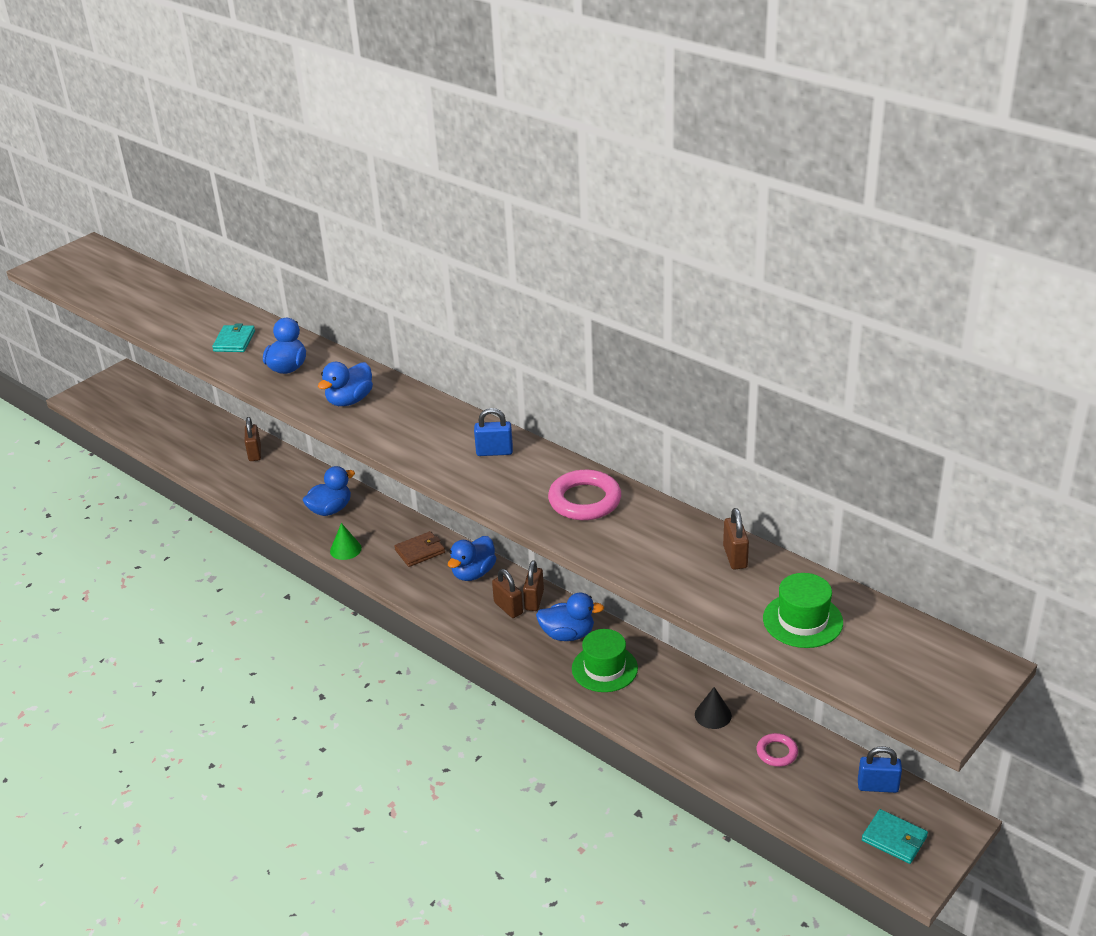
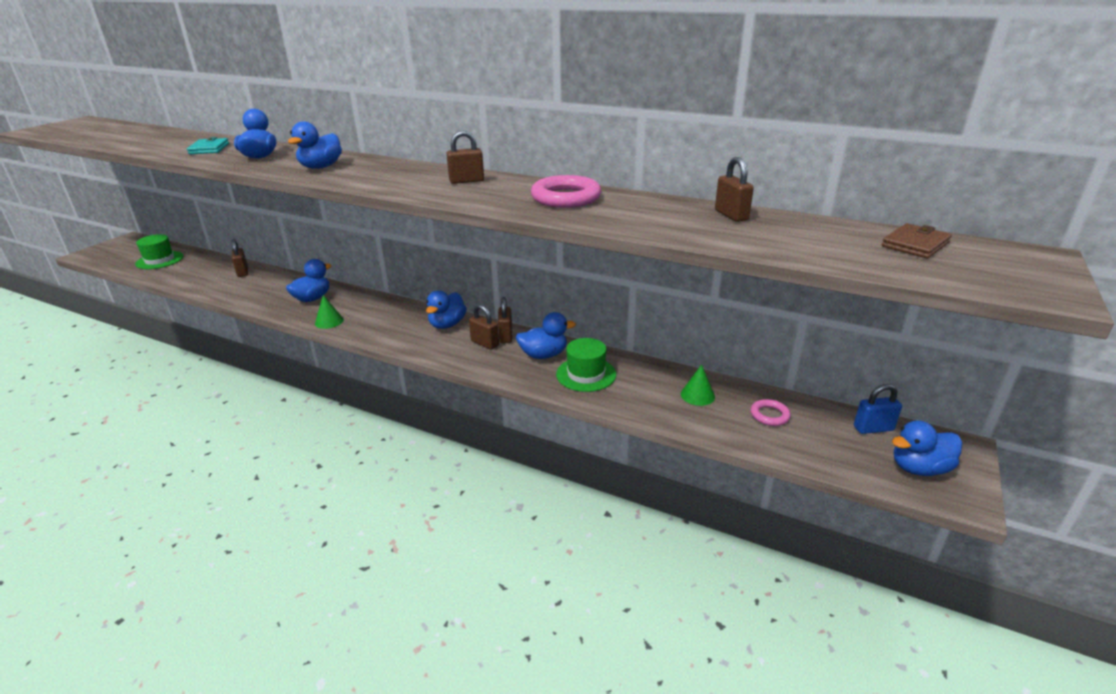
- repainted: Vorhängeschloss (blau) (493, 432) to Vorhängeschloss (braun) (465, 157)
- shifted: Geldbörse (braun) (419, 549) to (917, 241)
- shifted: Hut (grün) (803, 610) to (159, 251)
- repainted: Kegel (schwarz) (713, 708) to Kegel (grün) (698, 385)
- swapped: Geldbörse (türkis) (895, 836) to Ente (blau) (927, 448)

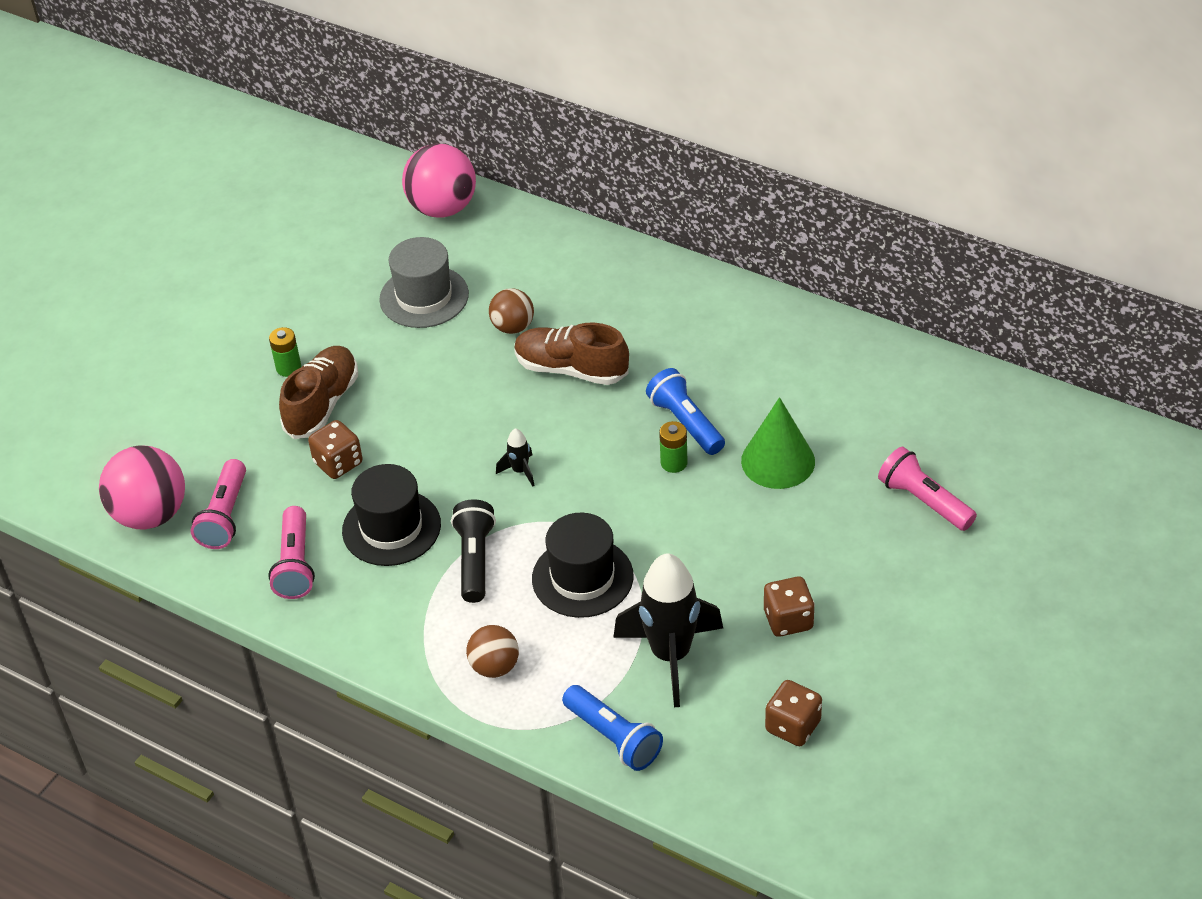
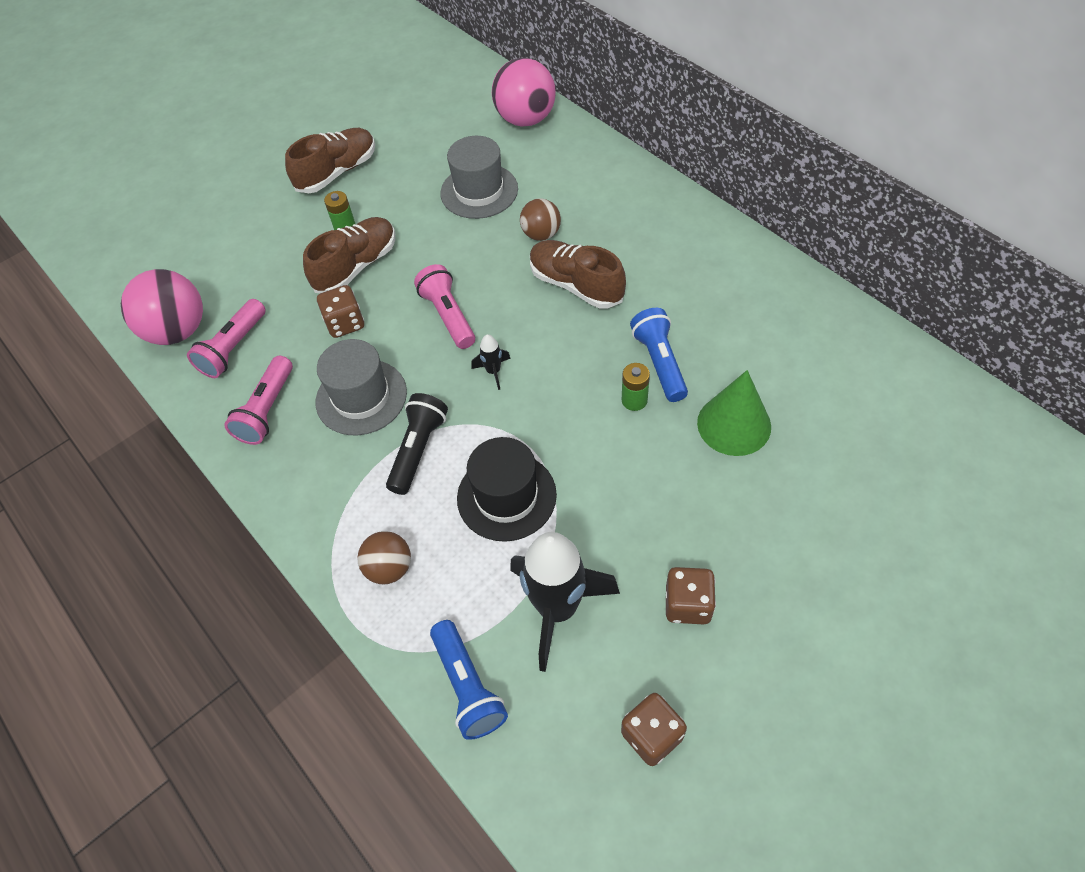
- shifted: Taschenlampe (rosa) (927, 489) to (444, 306)
- repainted: Hut (schwarz) (391, 515) to Hut (grau) (361, 387)
- new: Schuh (braun) (330, 160)

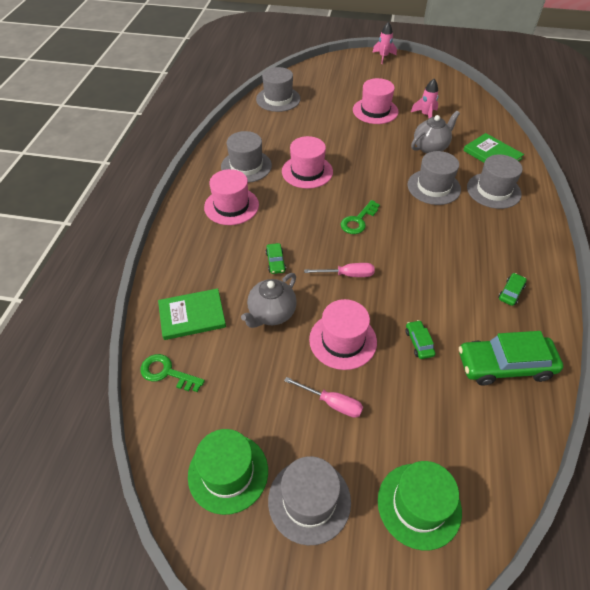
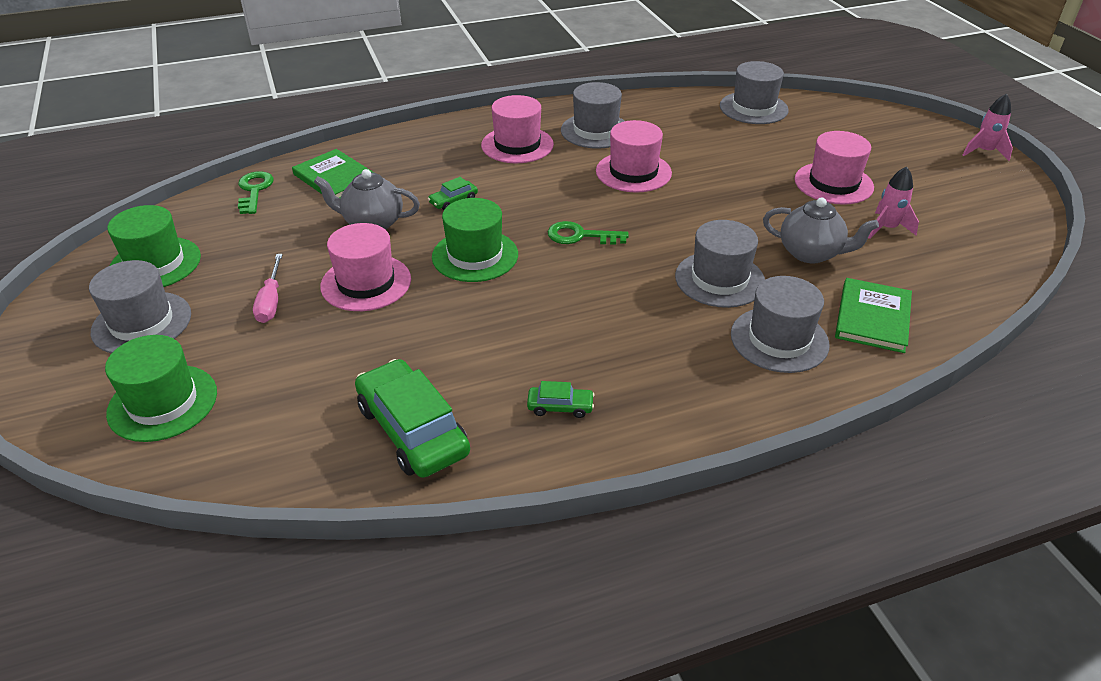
- swapped: Schraubenzieher (rosa) (339, 270) to Hut (grün) (475, 240)
- gone: Auto (grün) (420, 339)

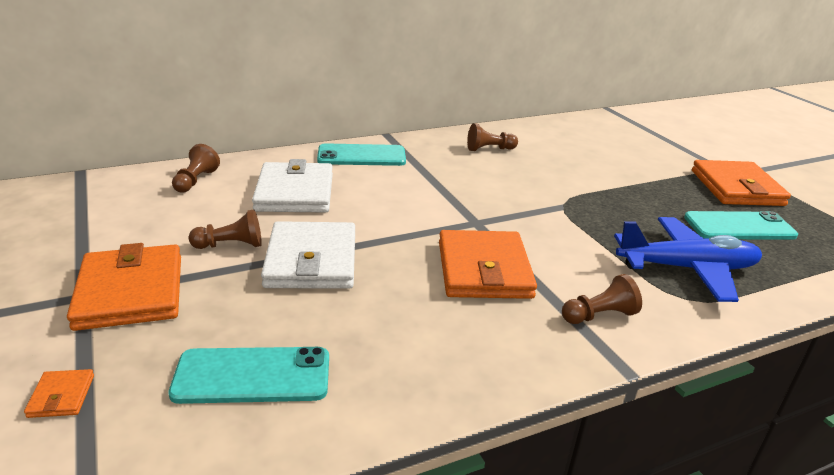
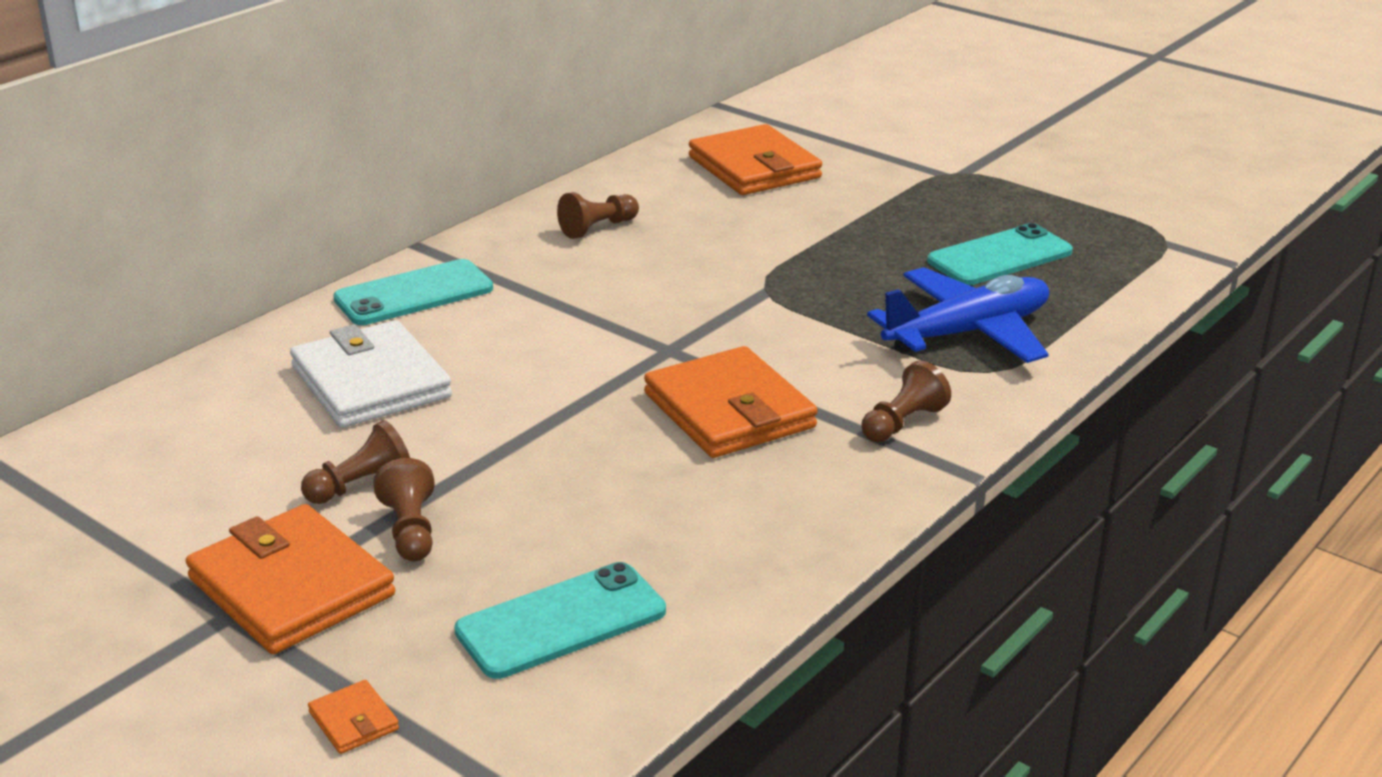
- shifted: Bauer (braun) (196, 168) to (404, 509)
- shifted: Geldbörse (orange) (741, 183) to (755, 159)
- gone: Geldbörse (weiß) (308, 255)

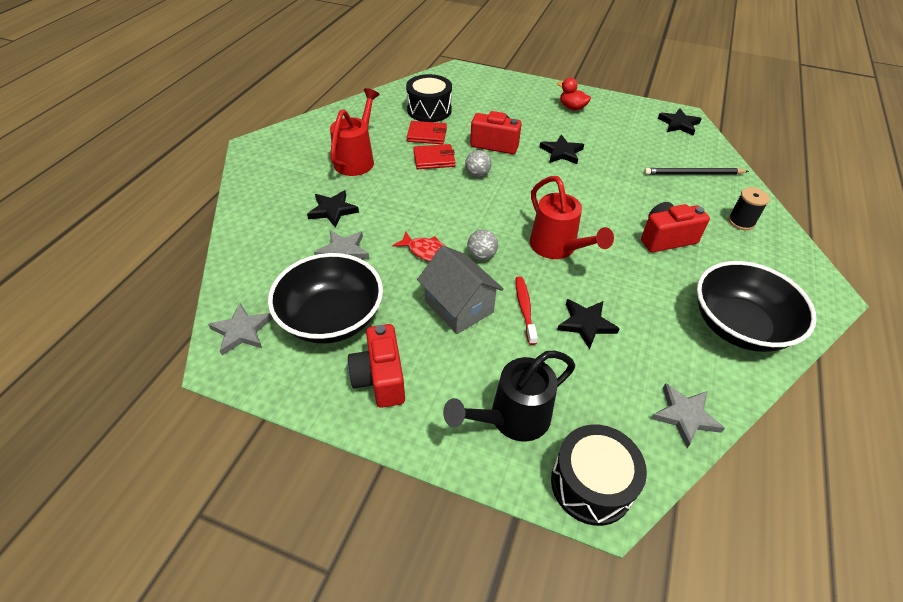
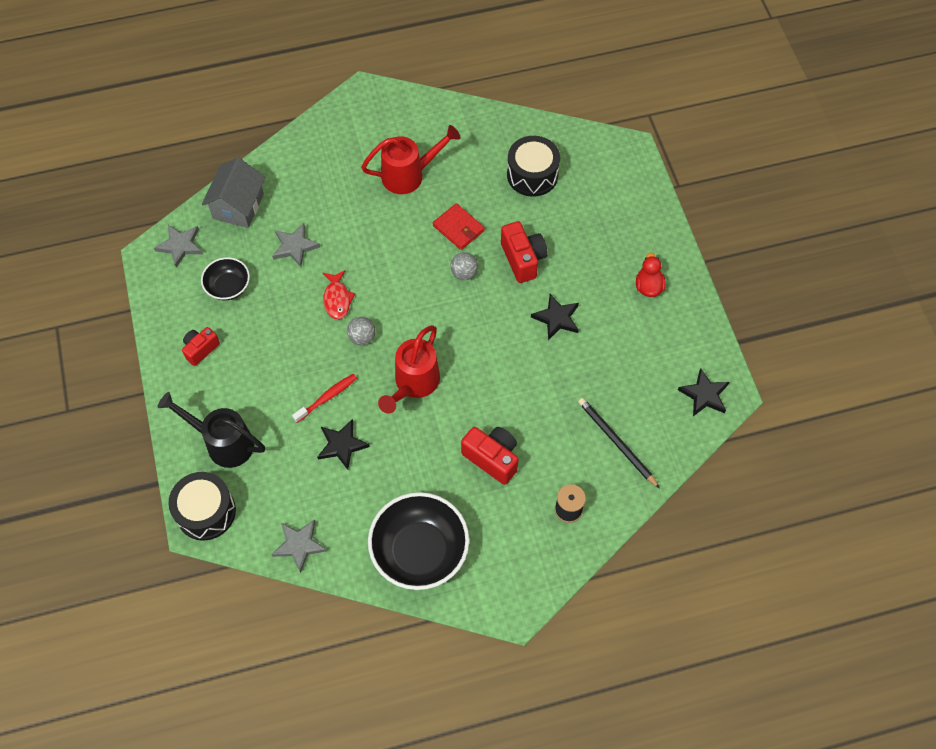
- gone: Geldbörse (rot) (427, 132)
- gone: Stern (schwarz) (333, 209)
- shifted: Haus (grau) (460, 289) to (234, 192)
- scaled: Schüssel (schwarz) (325, 298) = (225, 278) x0.54
- scaled: Kamera (rot) (376, 366) = (201, 346) x0.65

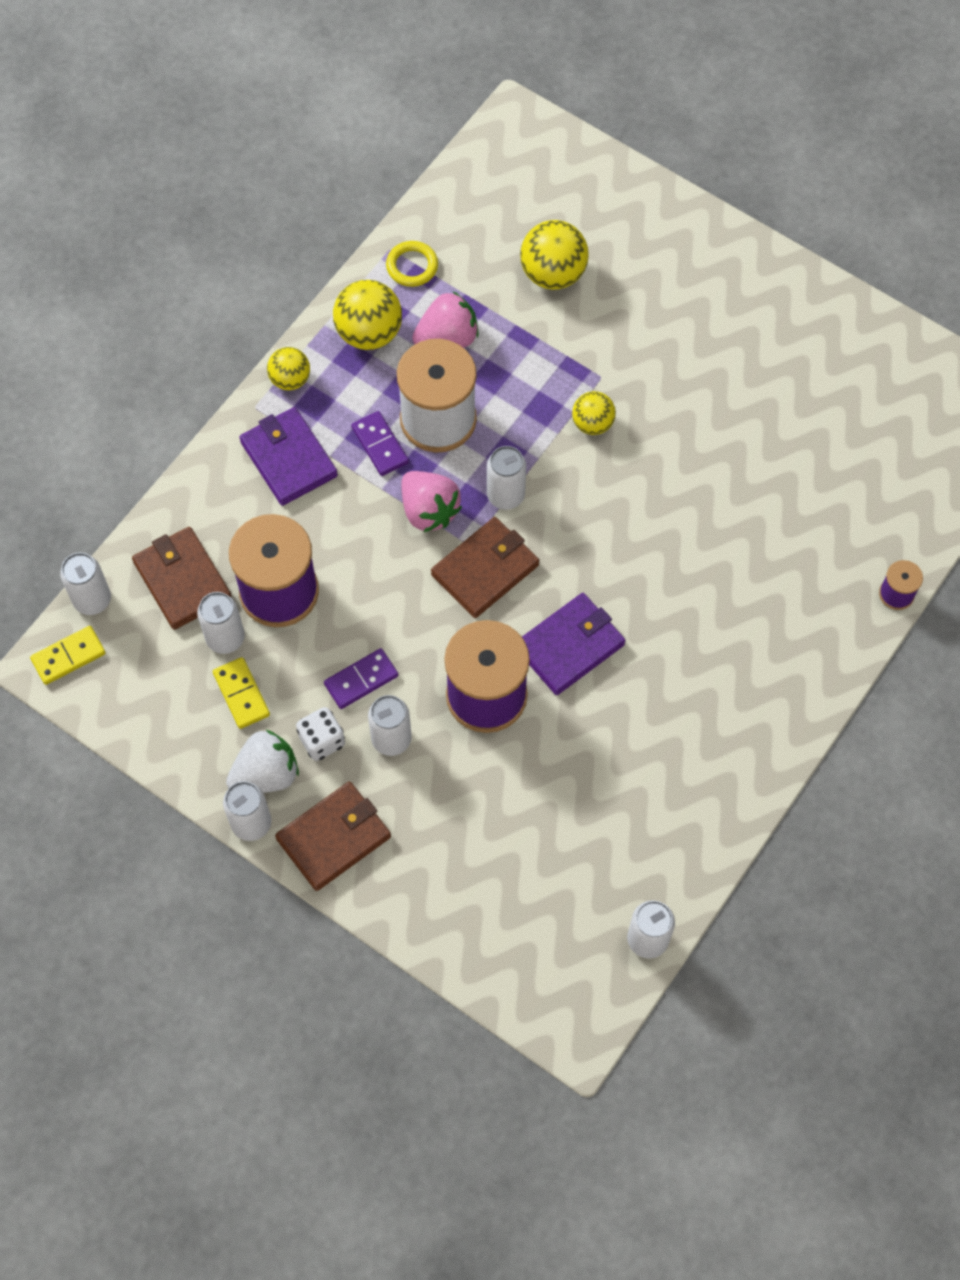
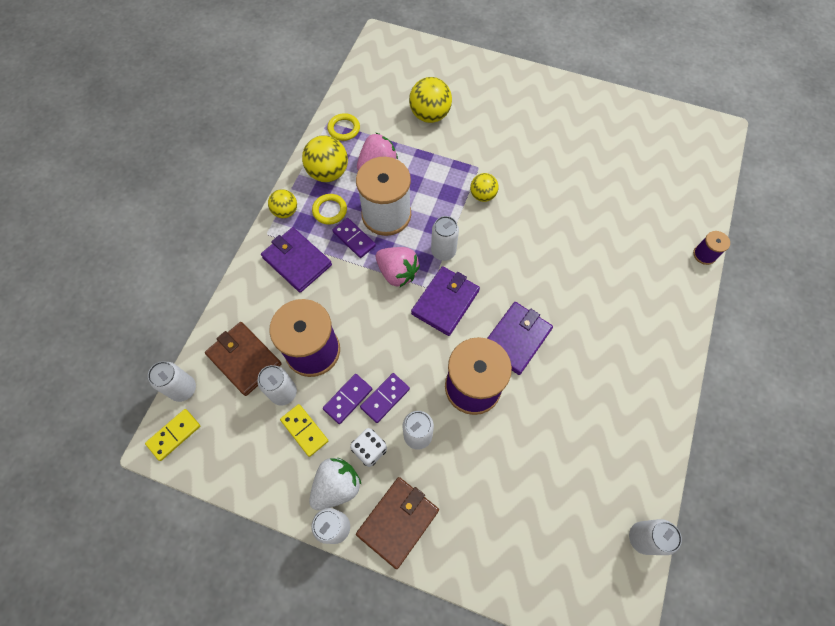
- repainted: Geldbörse (braun) (485, 567) to Geldbörse (lila) (445, 301)
- new: Ring (gelb) (329, 209)
- new: Dominostein (lila) (347, 399)

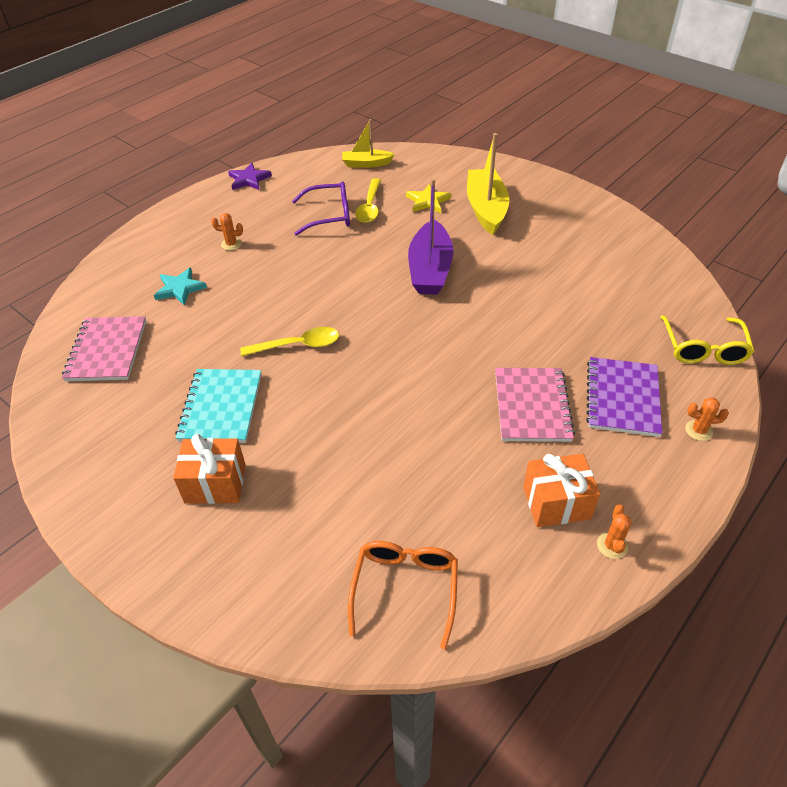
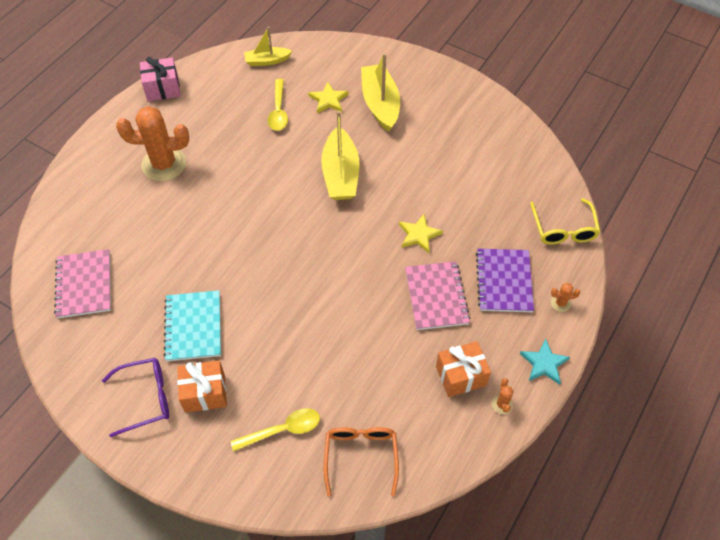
- swapped: Stern (lila) (250, 176) to Geschenk (rosa) (160, 79)
- repainted: Boot (lila) (431, 236) to Boot (gelb) (340, 155)
- shifted: Brille (lila) (321, 208) to (135, 397)
- scaled: Kaktus (orange) (227, 232) = (152, 143) x2.46
- shifted: Stern (türkis) (180, 286) to (545, 361)
- shifted: Löffel (gelb) (289, 341) to (275, 430)
- new: Stern (gelb) (421, 233)

